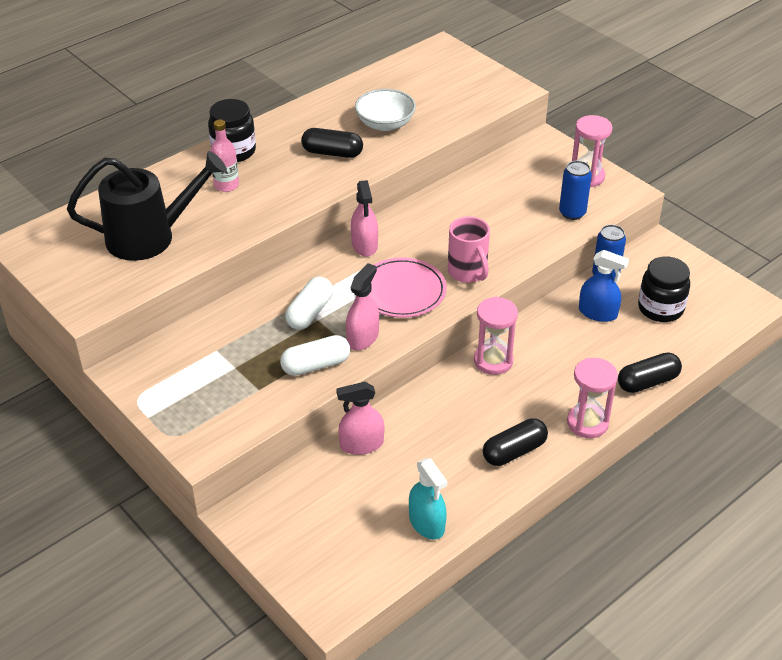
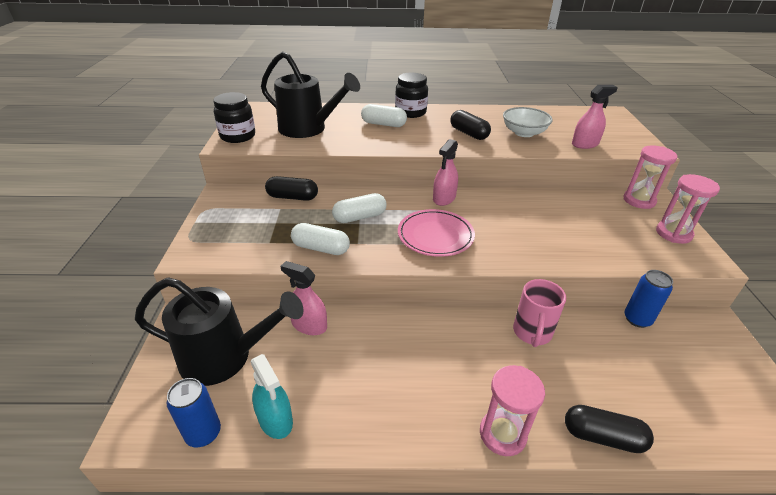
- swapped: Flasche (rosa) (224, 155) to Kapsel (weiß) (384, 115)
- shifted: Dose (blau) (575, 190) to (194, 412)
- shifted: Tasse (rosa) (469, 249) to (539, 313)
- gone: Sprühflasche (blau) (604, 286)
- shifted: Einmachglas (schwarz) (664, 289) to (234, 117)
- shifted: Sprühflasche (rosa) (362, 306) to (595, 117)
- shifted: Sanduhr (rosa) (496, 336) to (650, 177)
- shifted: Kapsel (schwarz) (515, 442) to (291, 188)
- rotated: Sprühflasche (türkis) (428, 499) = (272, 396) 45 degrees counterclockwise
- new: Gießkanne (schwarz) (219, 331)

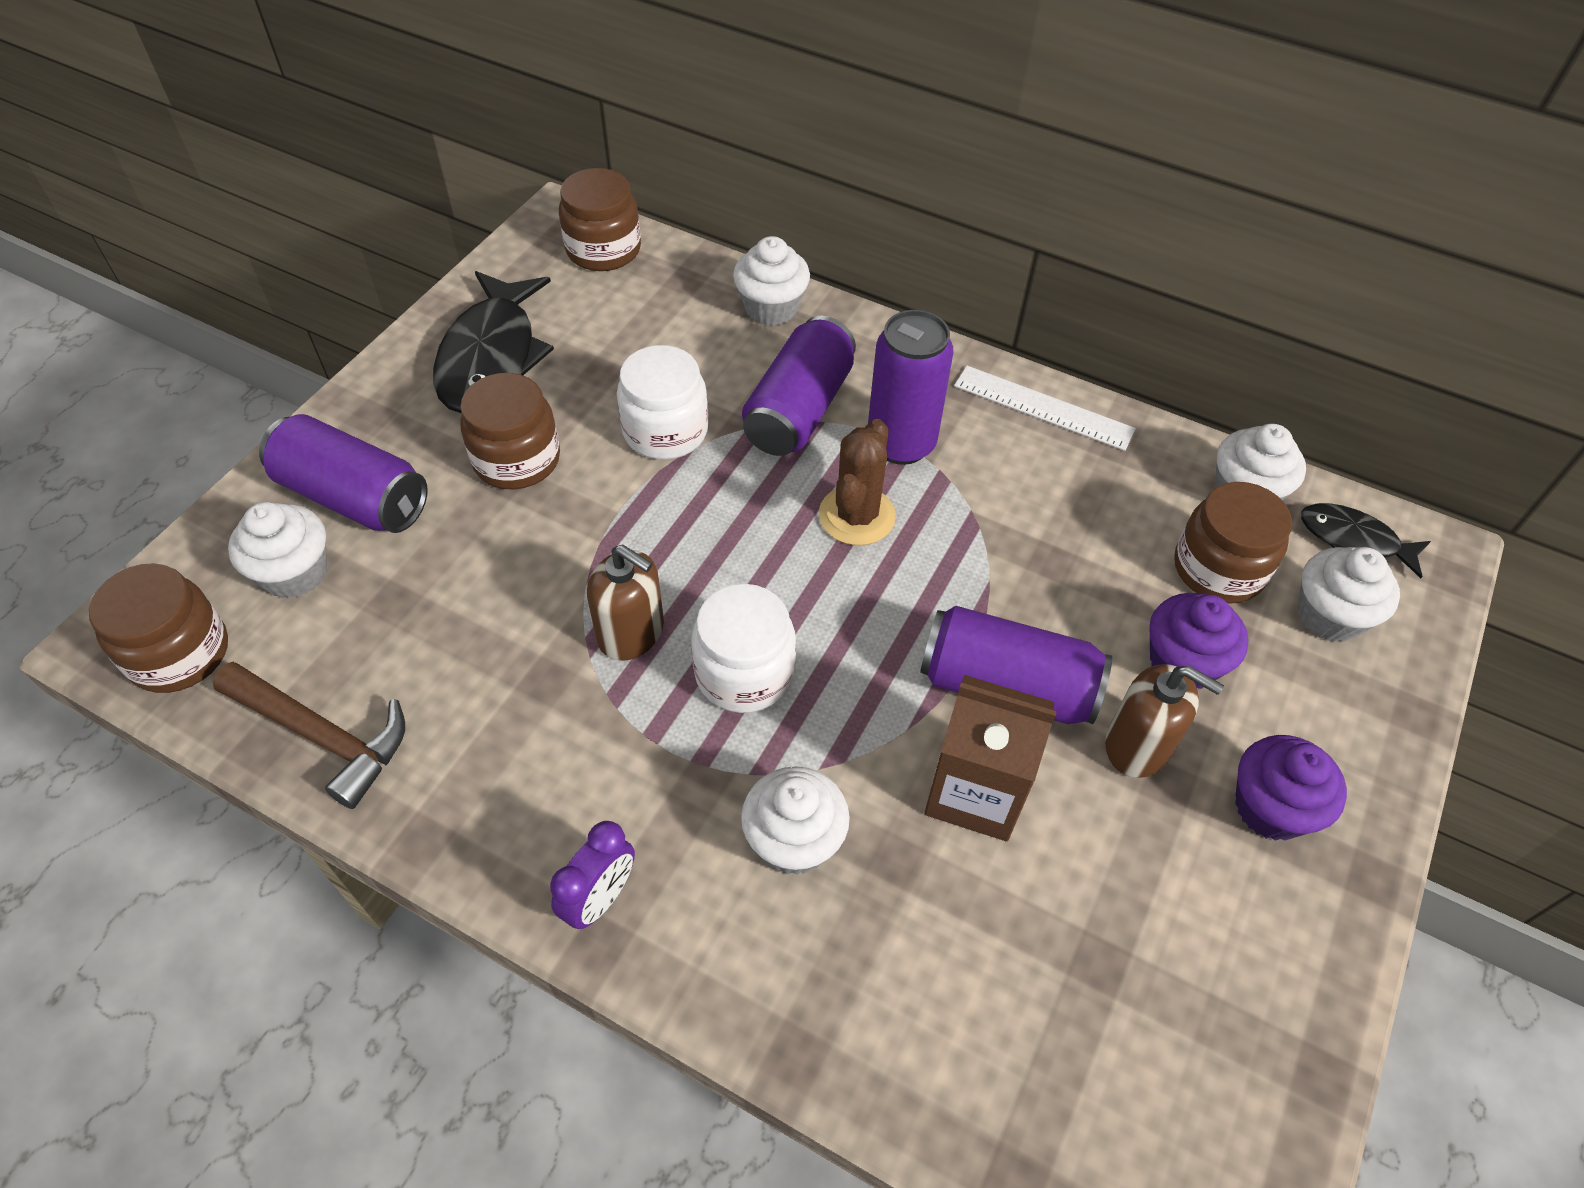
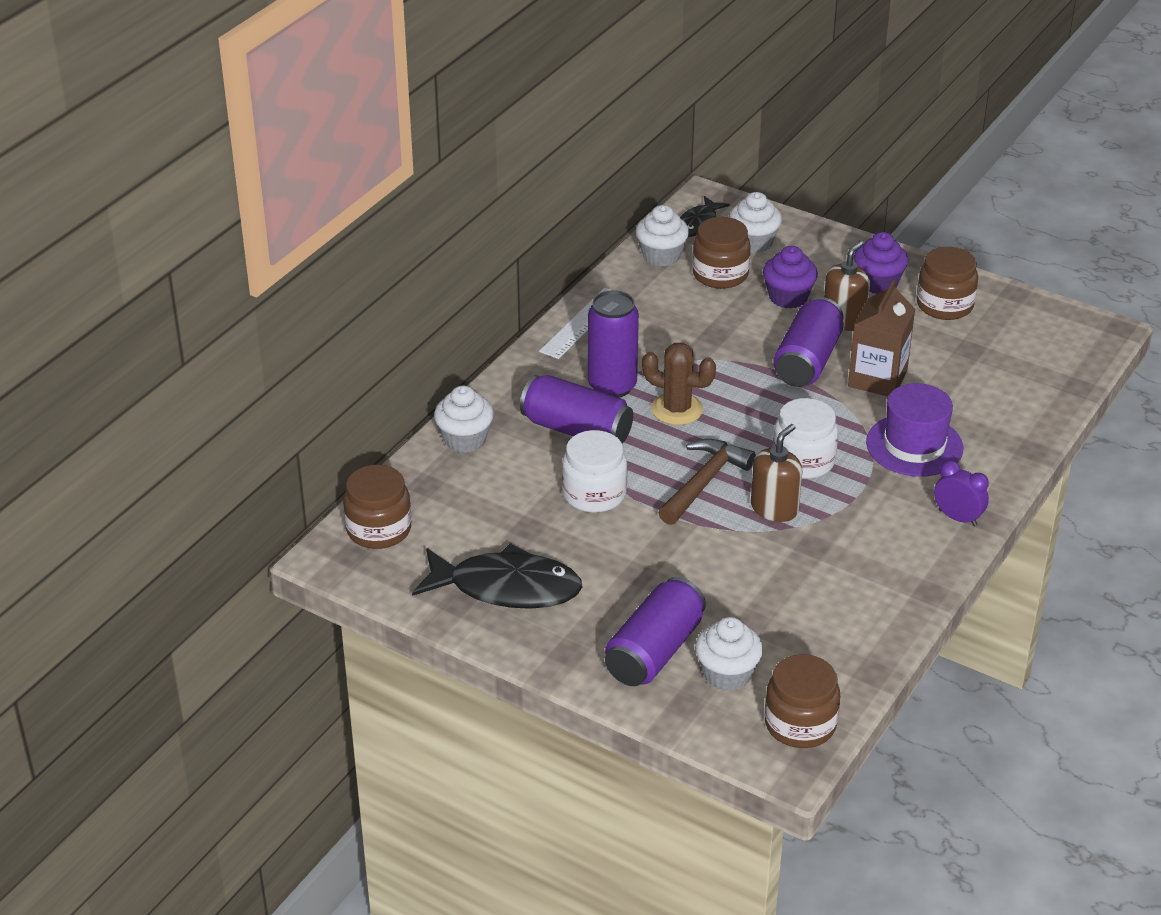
- shifted: Einmachglas (braun) (510, 431) to (947, 283)
- shifted: Hammer (braun) (309, 735) to (707, 482)
- swapped: Muffin (weiß) (795, 820) to Hut (lila) (914, 430)

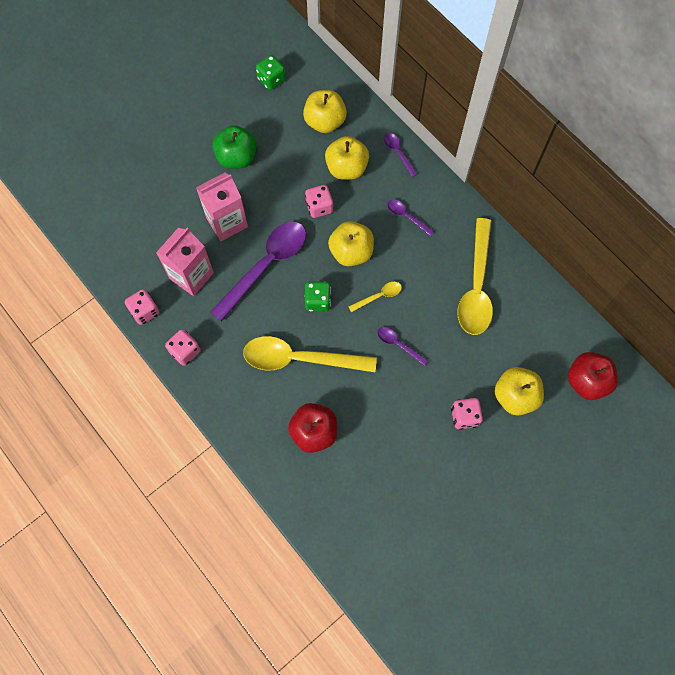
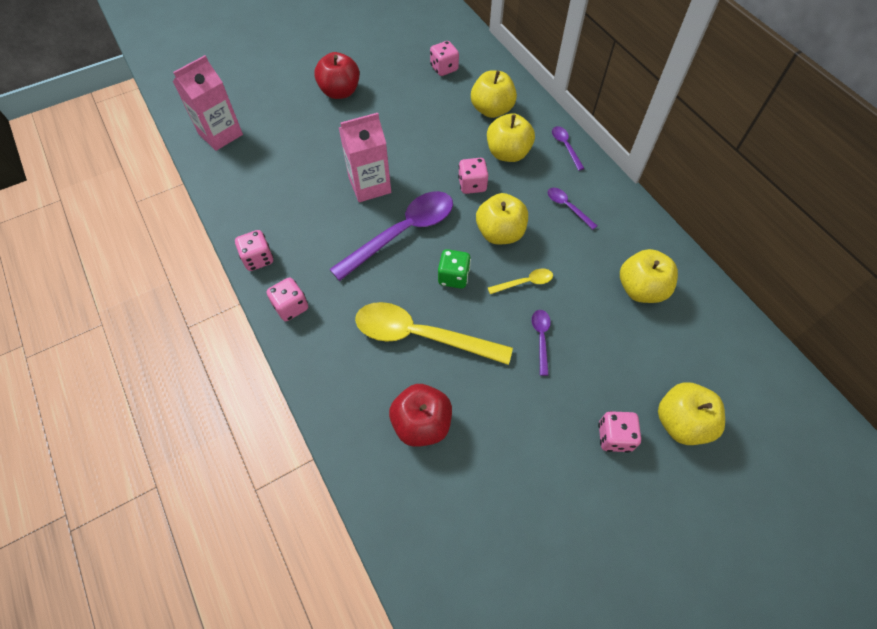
- repainted: Spielwürfel (grün) (271, 72) to Spielwürfel (rosa) (444, 58)
- gone: Apfel (grün) (235, 147)
- swapped: Löffel (gelb) (475, 276) to Apfel (gelb) (649, 276)
- shifted: Getränkekarton (rosa) (185, 262) to (208, 103)
- rotated: Löffel (lila) (403, 346) = (541, 343) 45 degrees clockwise
- shifted: Apfel (rot) (593, 376) to (337, 75)

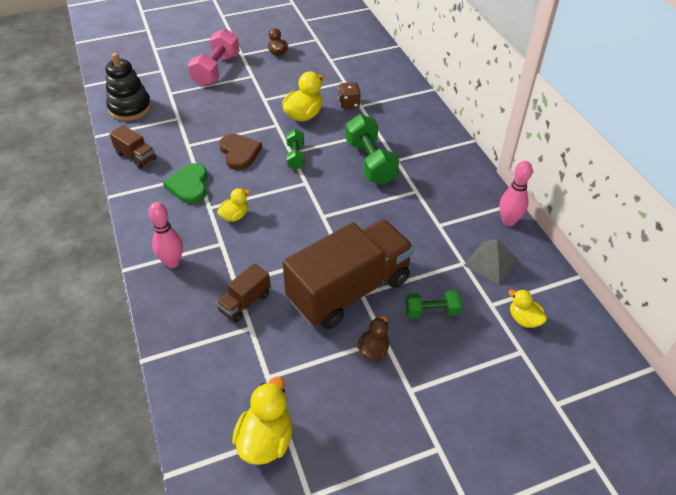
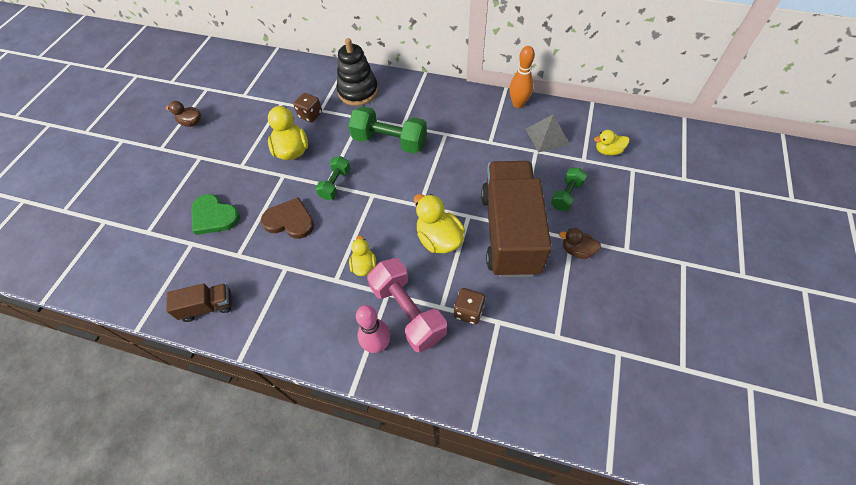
- shifted: Hantel (rosa) (214, 57) to (407, 305)
- shifted: Stapelspielzeug (schwarz) (129, 87) to (357, 72)
- rotated: Hantel (grün) (295, 149) = (333, 178) 75 degrees clockwise
- repainted: Bowlingkegel (rosa) (516, 193) to Bowlingkegel (orange) (522, 77)
- shifted: Herz (grün) (185, 183) to (215, 214)
- swapped: Lastwagen (braun) (243, 293) to Spielwürfel (braun) (469, 306)
- rotated: Ente (braun) (373, 338) = (580, 243) 45 degrees counterclockwise
- shifted: Ente (gelb) (262, 421) to (439, 223)

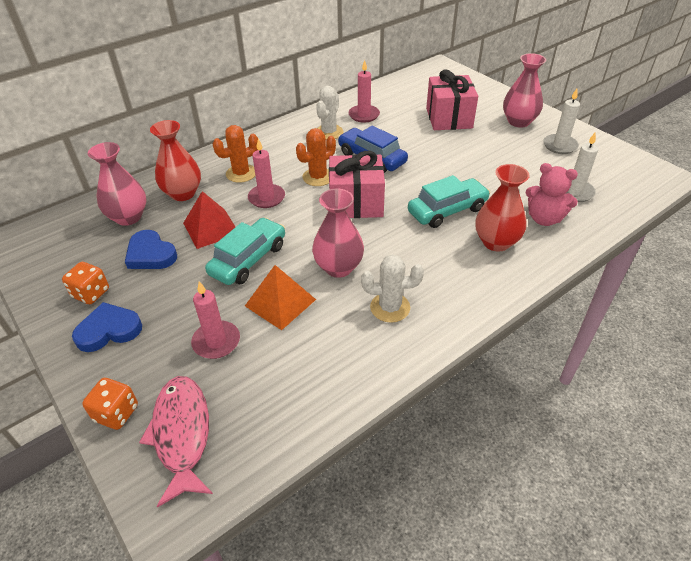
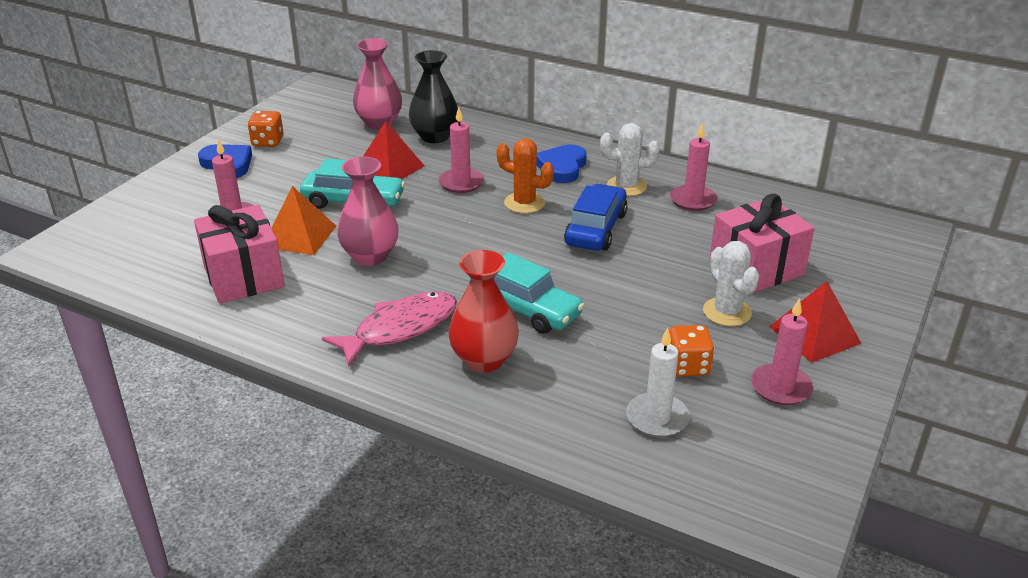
- swapped: Vase (rosa) (524, 90) to Pyramide (rot) (815, 322)
- repainted: Kerze (weiß) (561, 121) to Kerze (rosa) (782, 351)
- repainted: Vase (rot) (175, 160) to Vase (schwarz) (433, 96)
- gone: Kaktus (orange) (235, 154)
- shifted: Geschenk (rosa) (357, 184) to (239, 254)
- gone: Teddybär (rosa) (551, 194)
- shifted: Herz (blau) (151, 249) to (562, 164)
- shifted: Kaktus (weiß) (392, 288) to (731, 283)
- shifted: Fisch (rosa) (176, 441) to (389, 329)
- shifted: Spielwürfel (orange) (110, 404) to (692, 351)

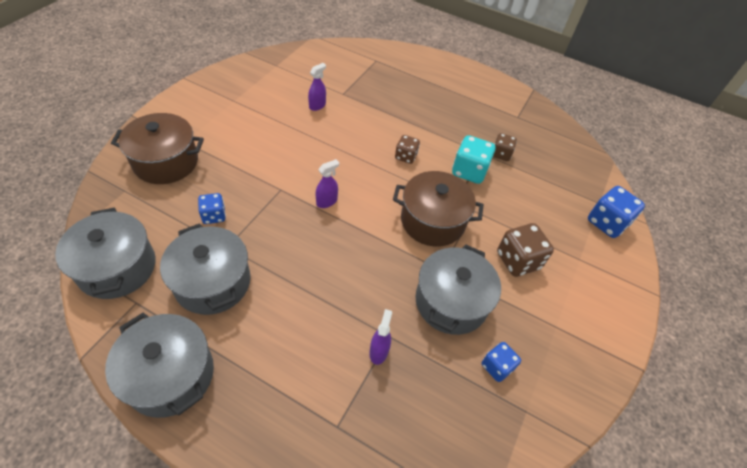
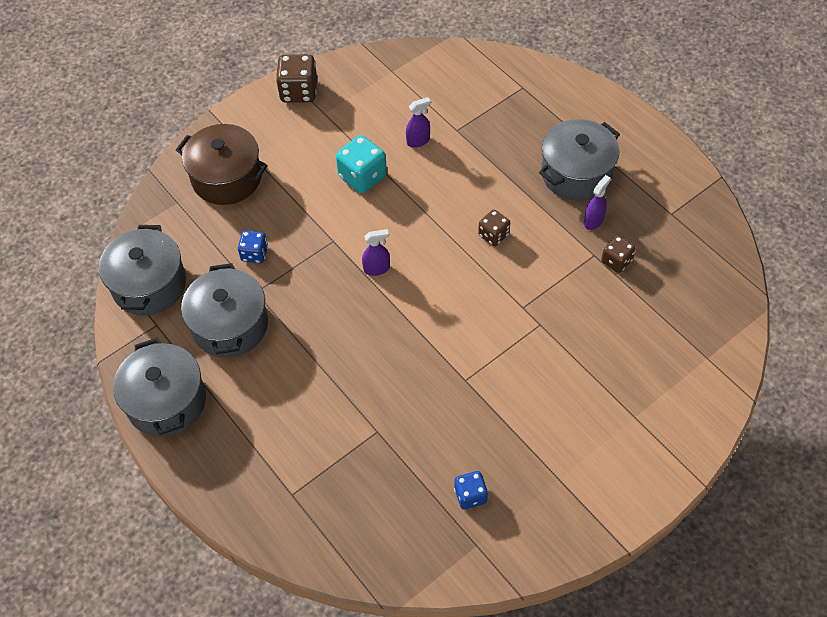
- shifted: Spielwürfel (türkis) (473, 159) to (361, 164)
- gone: Kochtopf (braun) (438, 209)
- gone: Spielwürfel (blau) (616, 212)
- shifted: Spielwürfel (braun) (525, 250) to (296, 78)
- shifted: Kochtopf (grau) (458, 289) to (579, 160)
- shifted: Sprühflasche (lila) (380, 337) to (597, 202)

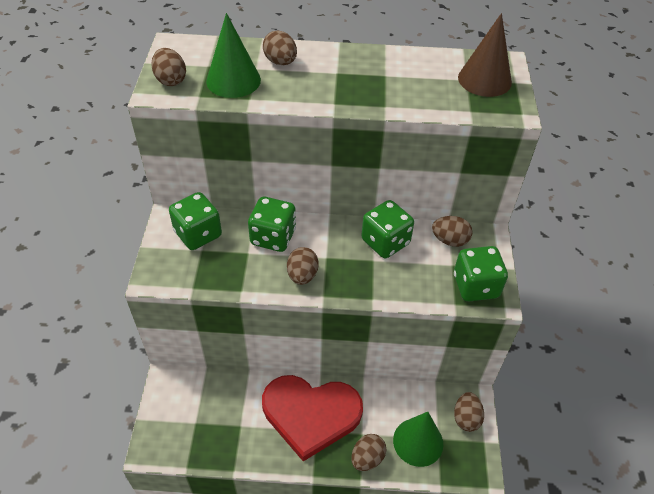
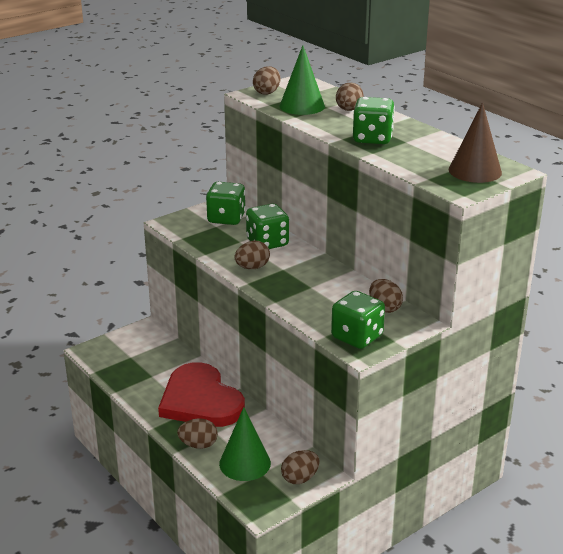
- shifted: Spielwürfel (grün) (387, 229) to (374, 120)

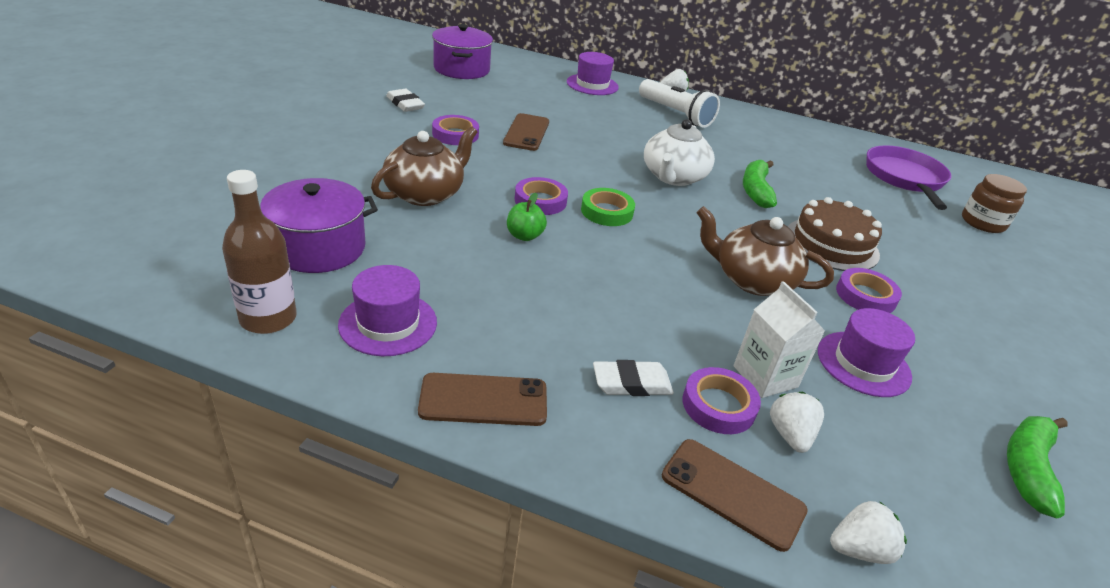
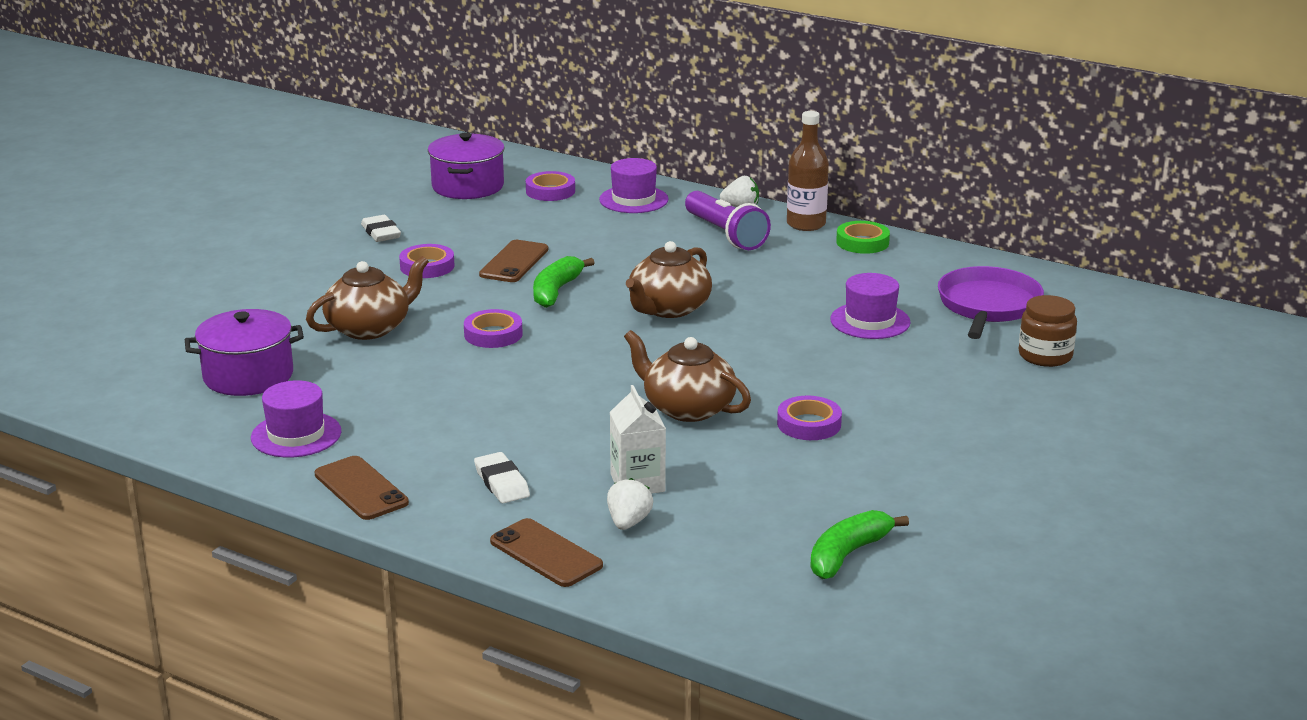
- repainted: Taschenlampe (weiß) (679, 103) to Taschenlampe (lila) (728, 220)
- repainted: Teekanne (weiß) (679, 152) to Teekanne (braun) (669, 279)
- shifted: Banane (grün) (760, 184) to (564, 282)
- shifted: Flasche (braun) (259, 252) to (808, 171)
- shifted: Klebeband (grün) (608, 207) to (863, 237)
- gone: Apfel (grün) (527, 217)
- gone: Kuchen (braun) (835, 234)
- shifted: Hut (lila) (866, 352) to (870, 306)
- rotated: Radiergummi (weiß) (633, 378) = (502, 477) 60 degrees clockwise
- shifted: Klebeband (lila) (722, 400) to (550, 186)
- rotated: Handy (braun) (482, 399) = (361, 488) 45 degrees clockwise
- gone: Erdbeere (weiß) (868, 532)

